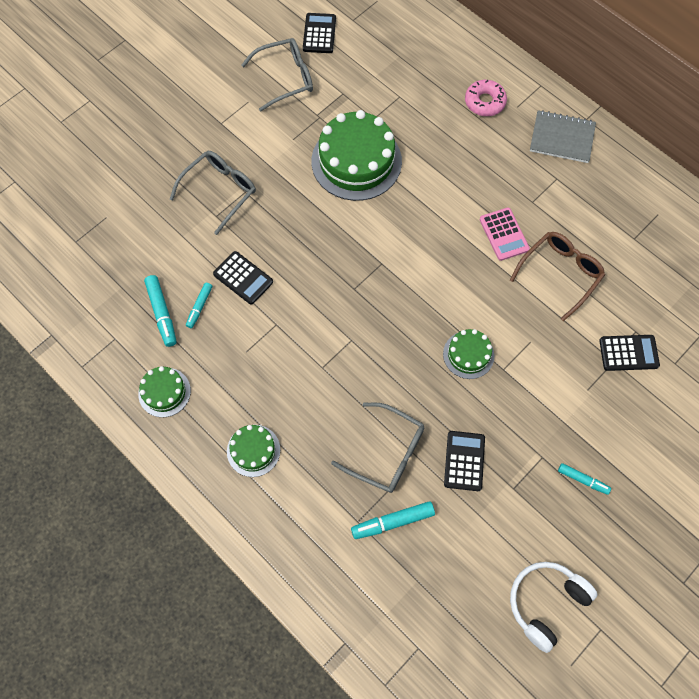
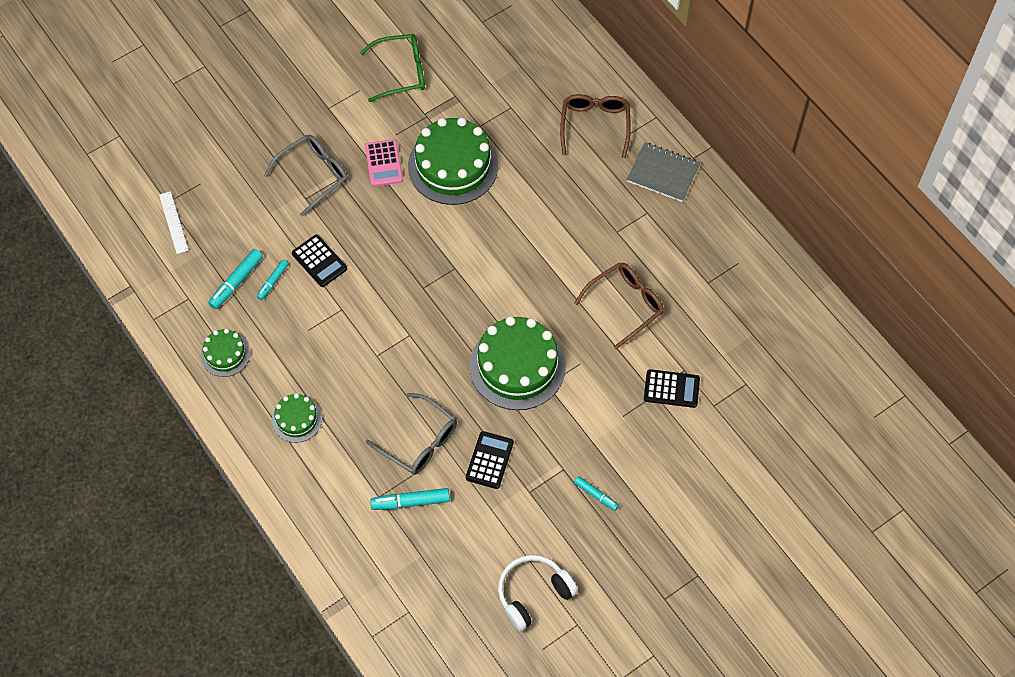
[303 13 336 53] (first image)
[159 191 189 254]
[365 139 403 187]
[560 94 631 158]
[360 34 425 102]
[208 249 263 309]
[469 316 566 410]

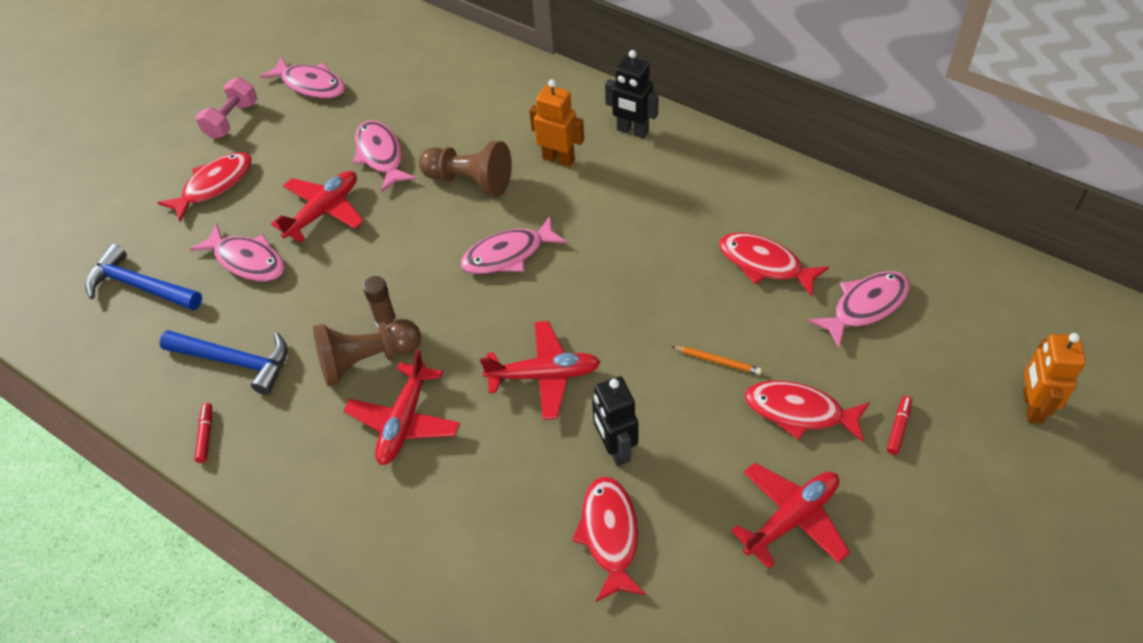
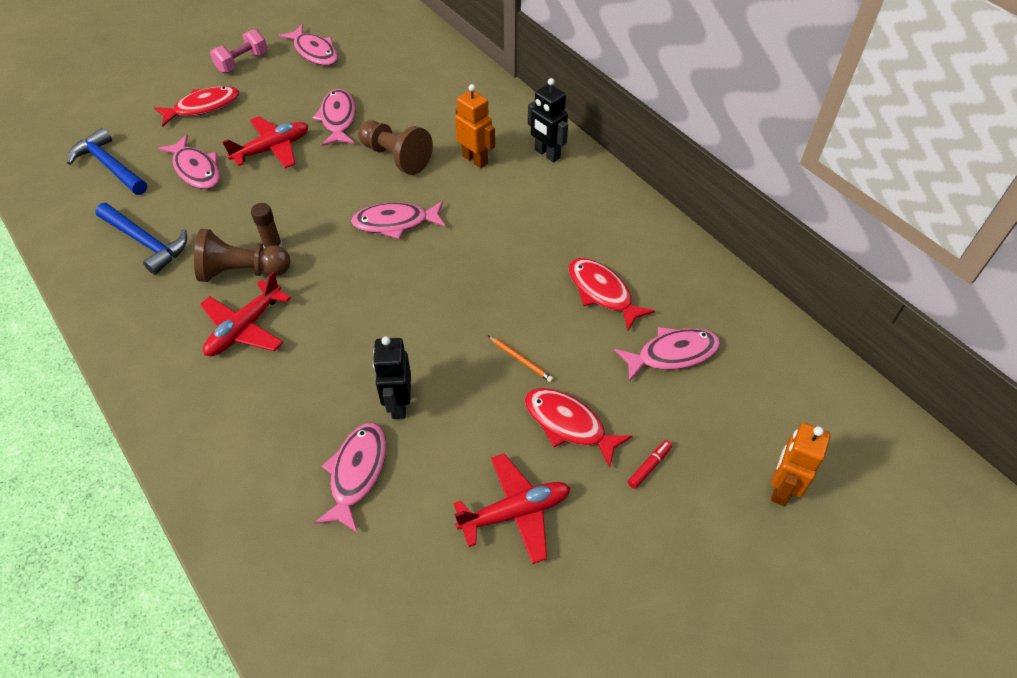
[195 403 212 463] (first image)
[480 321 600 420] (first image)
[314 423 386 533]

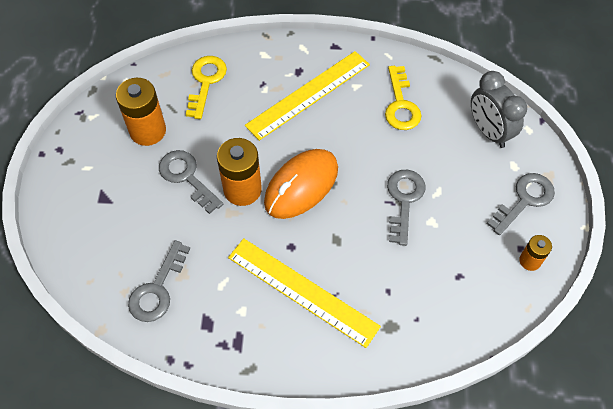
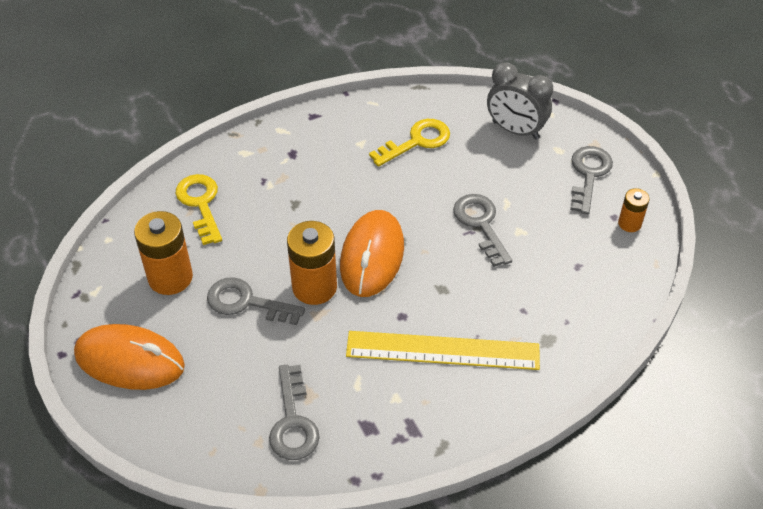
[245 51 370 141] (first image)
[74 324 185 390]
[369 119 450 167]

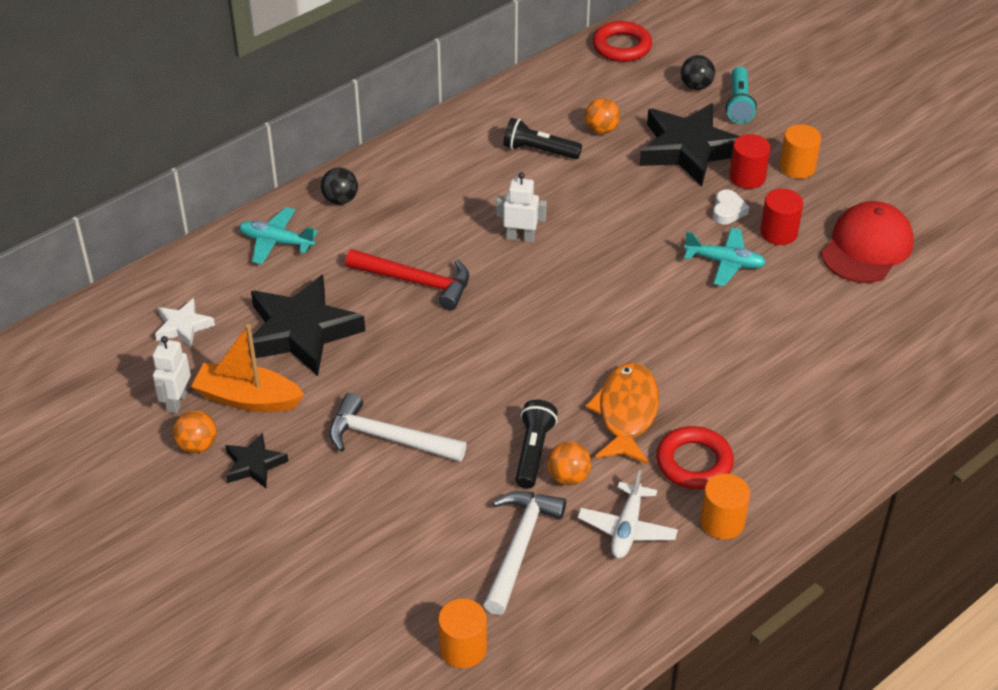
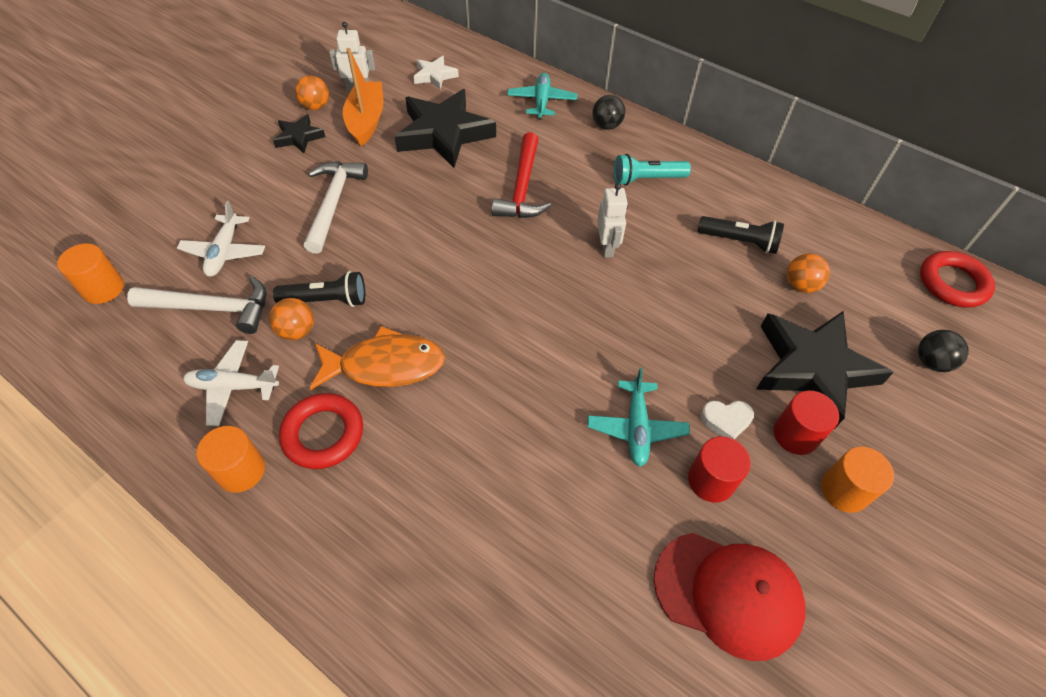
[177 201 265 277]
[614 154 691 186]
[698 216 784 254]

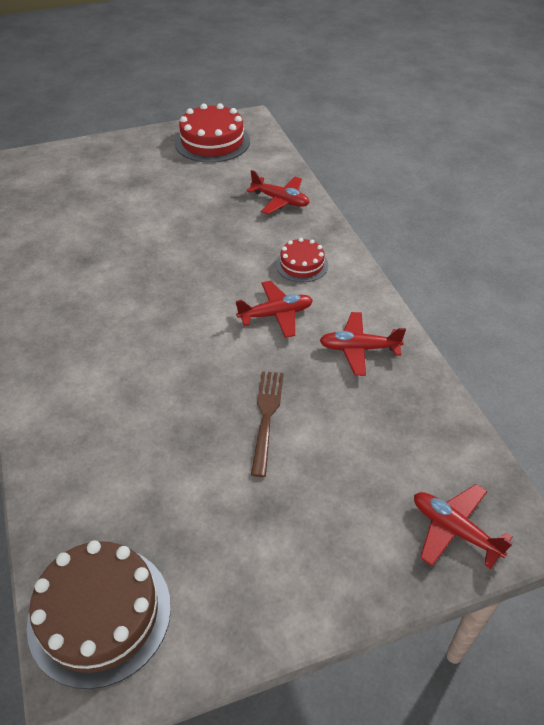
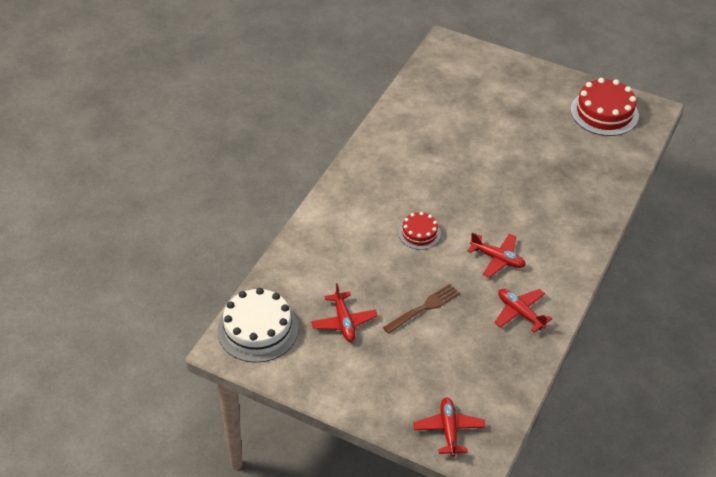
[311 283 378 342]
[398 212 441 250]
[217 288 298 363]

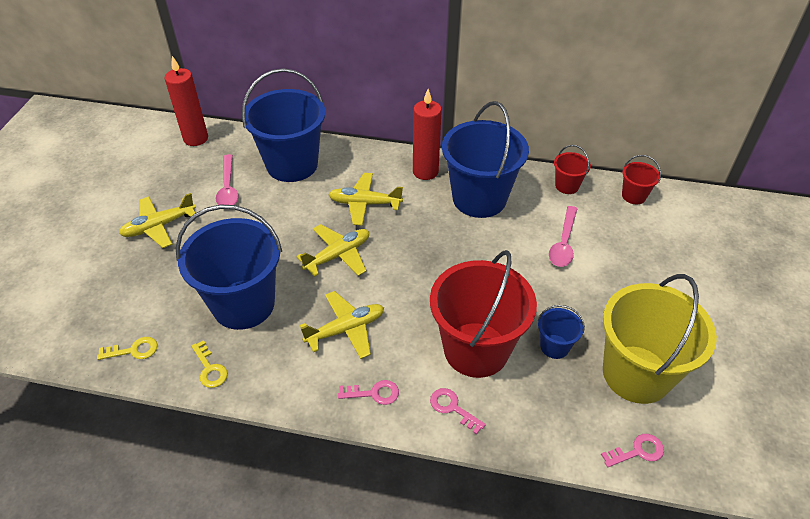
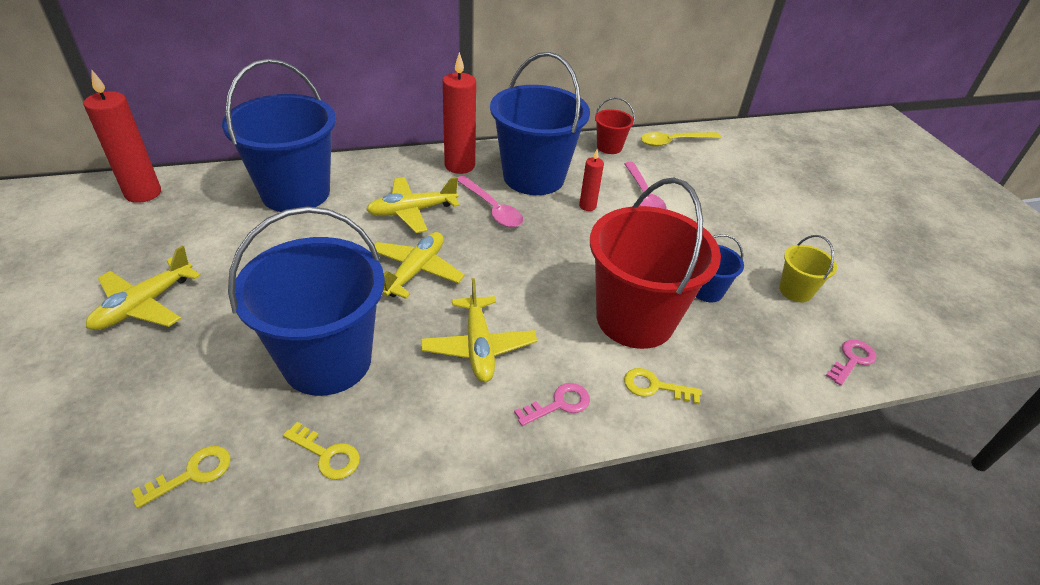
[579 150 604 211]
[458 176 523 228]
[641 132 721 147]
[624 368 702 404]
[421 278 537 382]
[779 235 837 302]

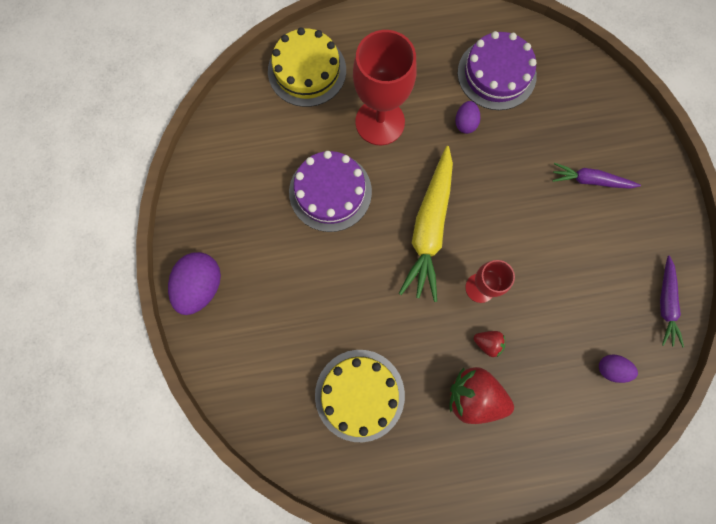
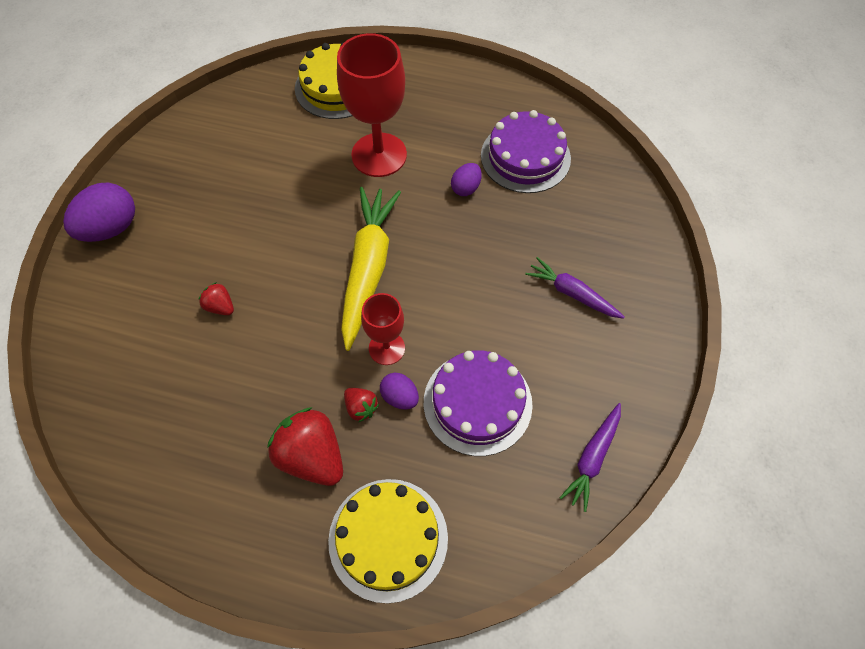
[198 282 234 315]
[424 350 533 456]
[328 479 448 603]
[380 373 419 410]
[341 187 401 351]

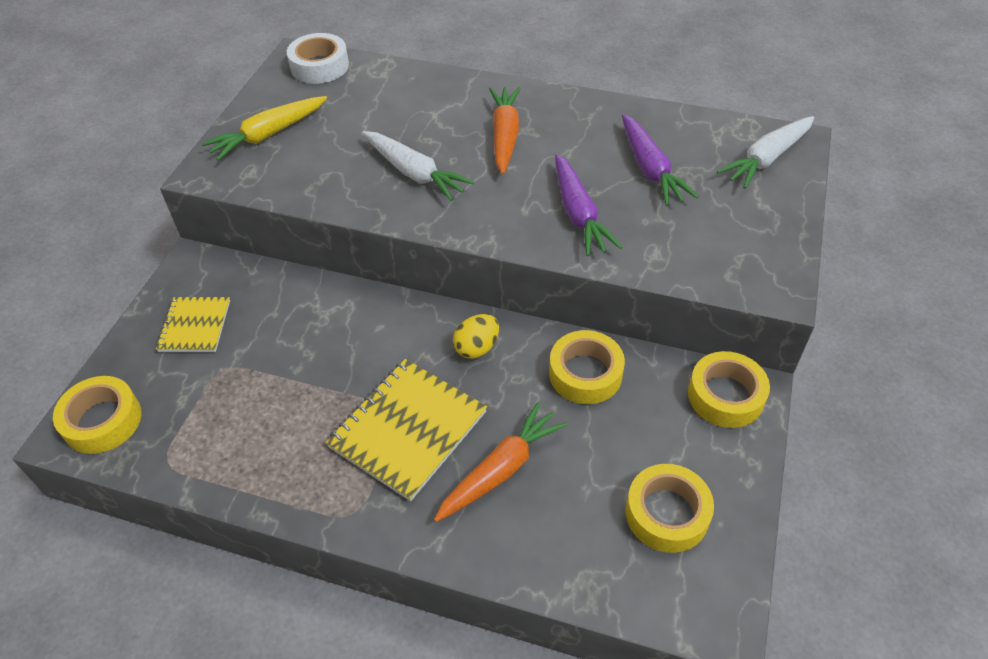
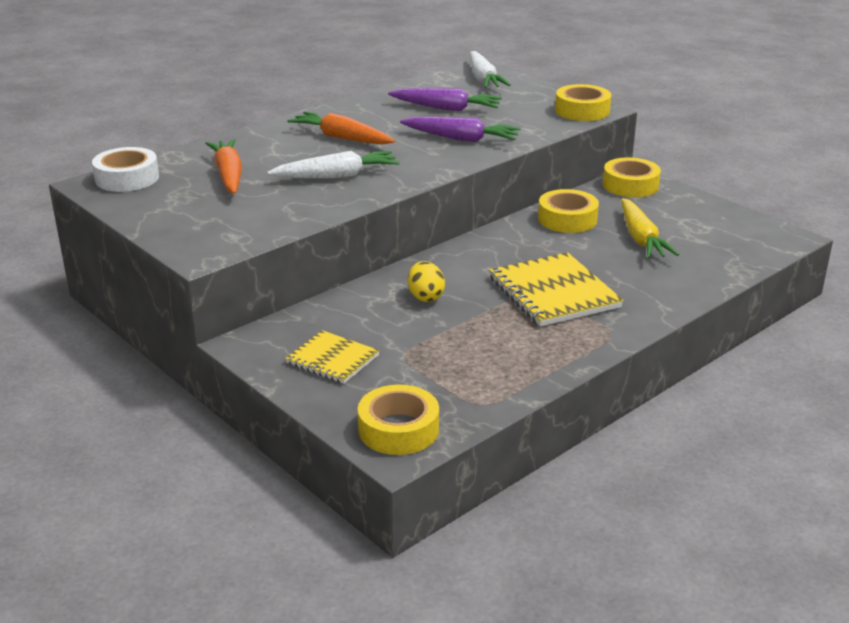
[621 198 679 258]
[205 139 242 194]
[408 261 445 302]
[555 84 611 121]

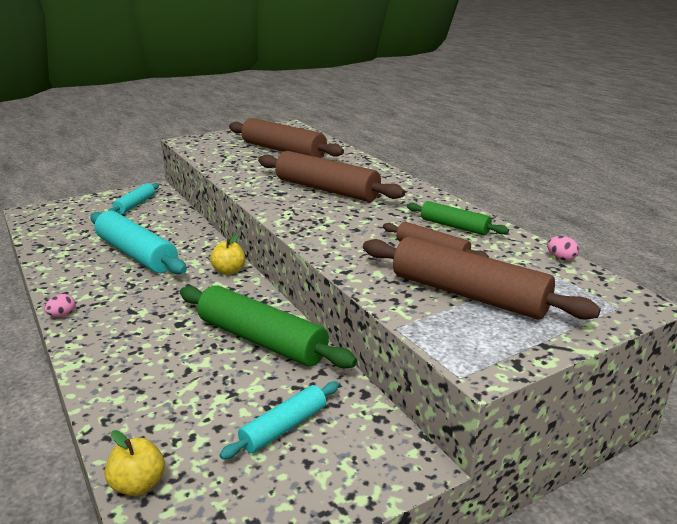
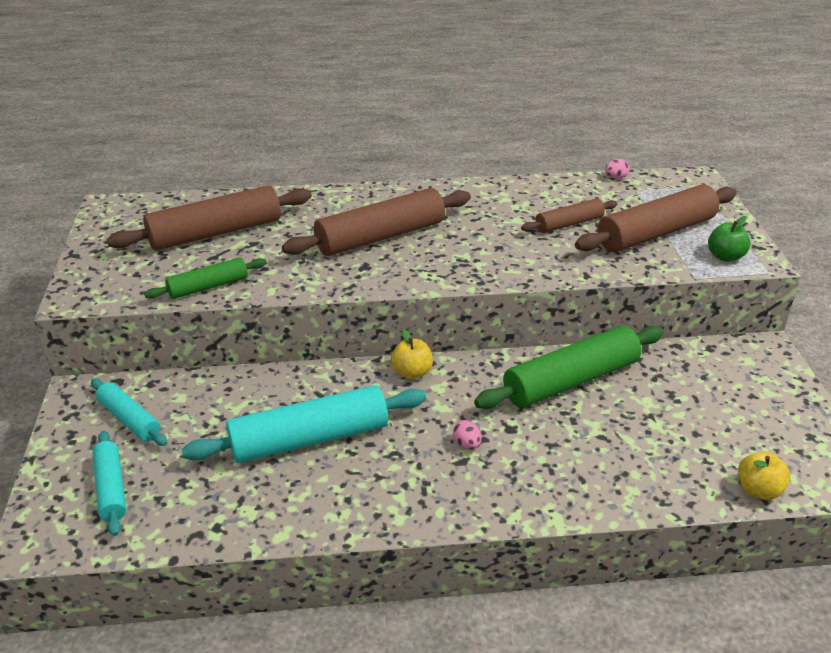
[708 216 751 262]
[453 420 481 450]
[92 430 127 536]
[144 257 267 299]

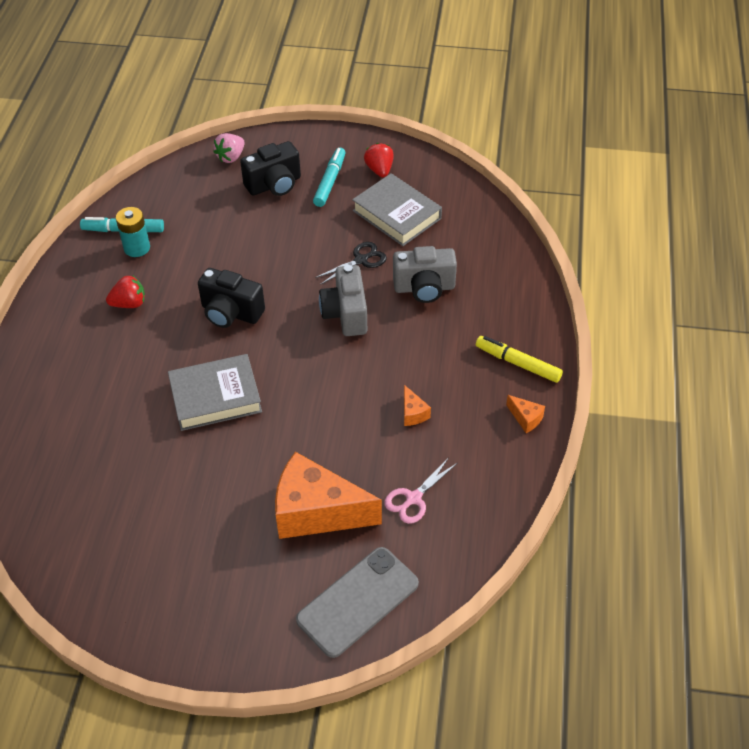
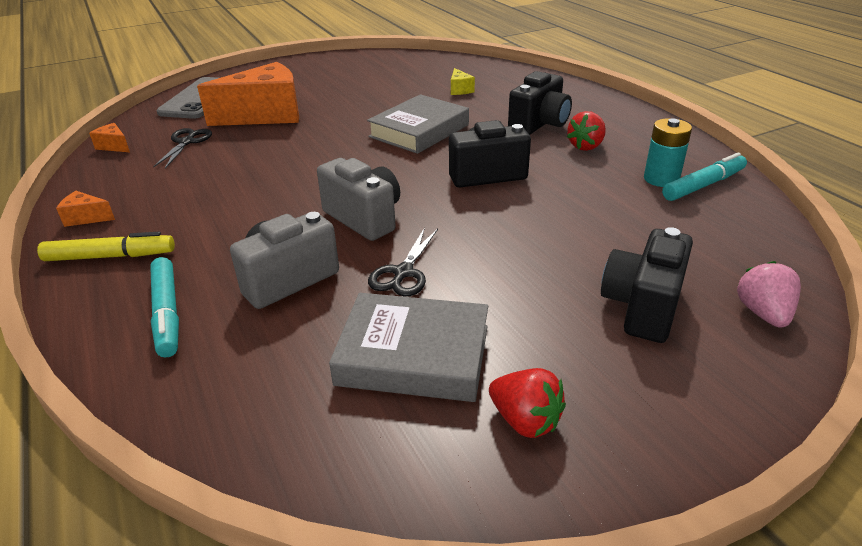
[451 68 475 95]
[508 71 572 135]
[150 257 179 358]
[89 123 130 152]
[153 128 212 169]

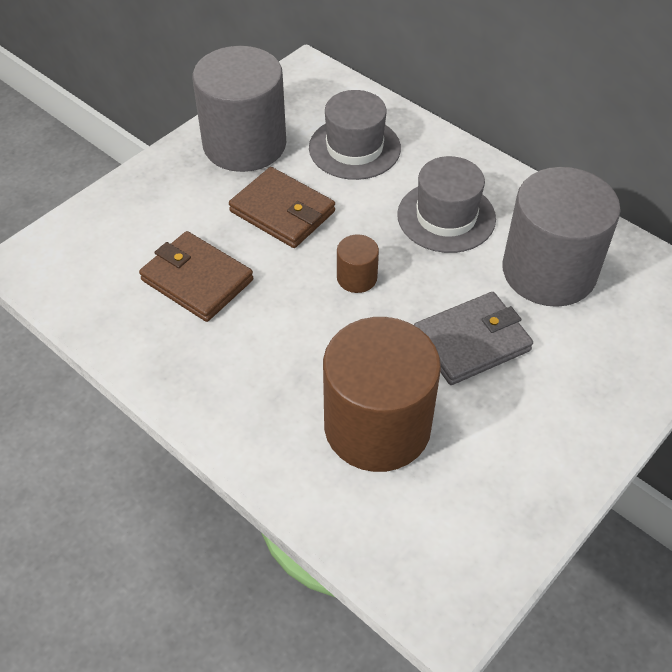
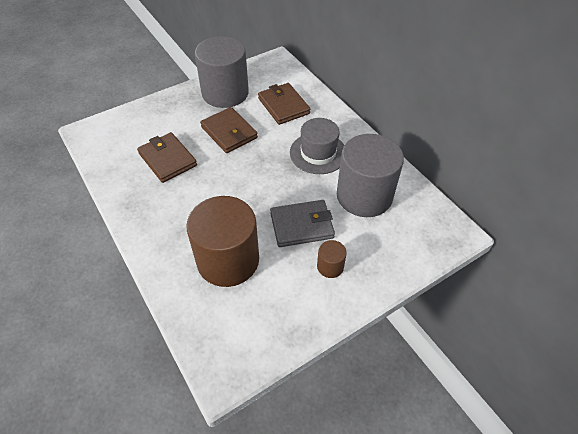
[317 240 347 278]
[258 83 310 125]

